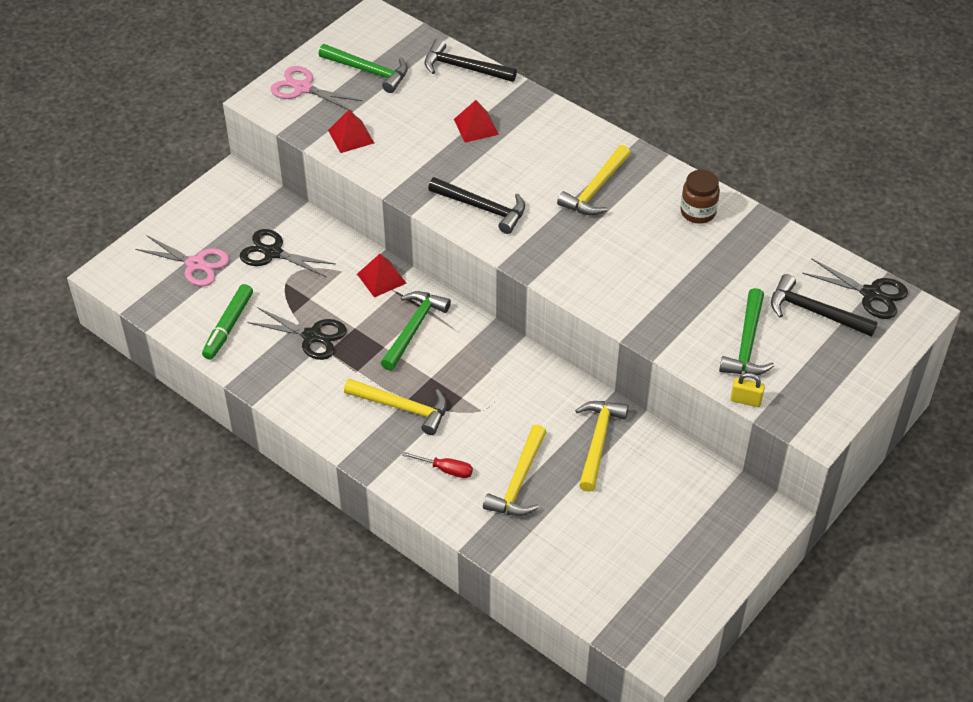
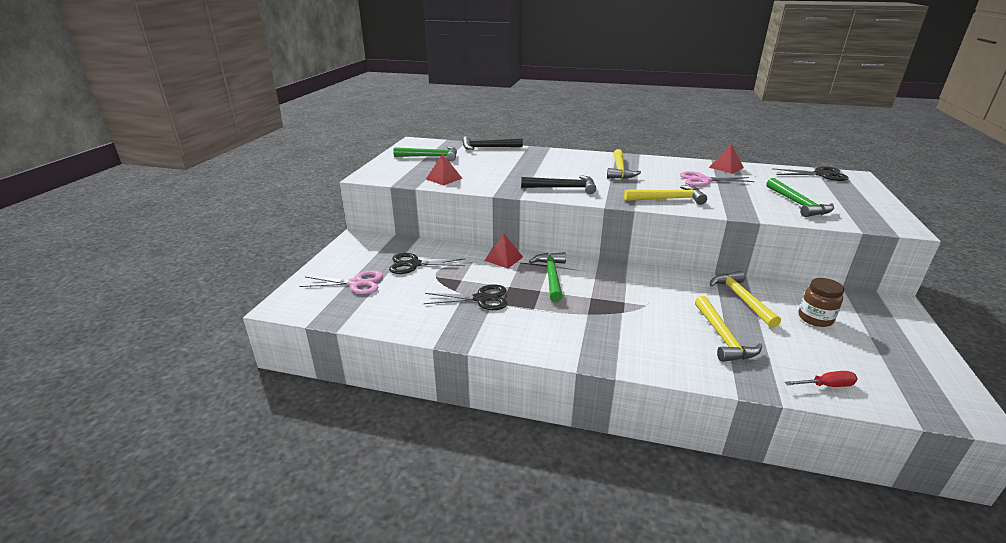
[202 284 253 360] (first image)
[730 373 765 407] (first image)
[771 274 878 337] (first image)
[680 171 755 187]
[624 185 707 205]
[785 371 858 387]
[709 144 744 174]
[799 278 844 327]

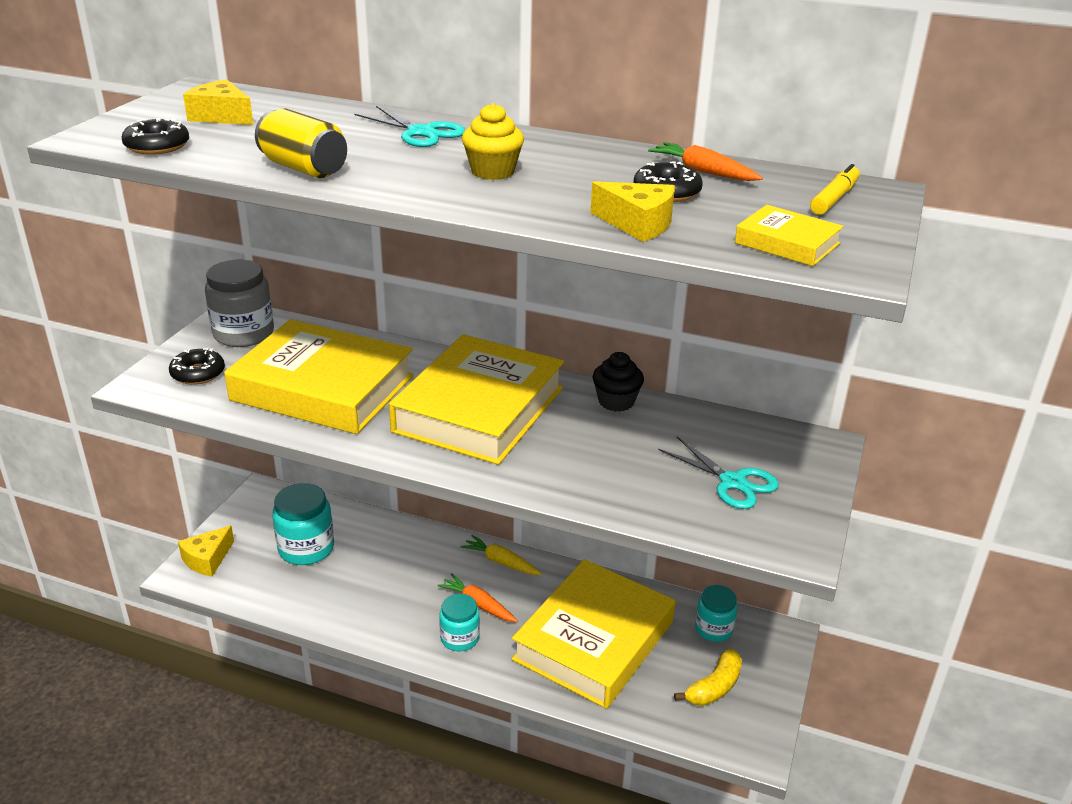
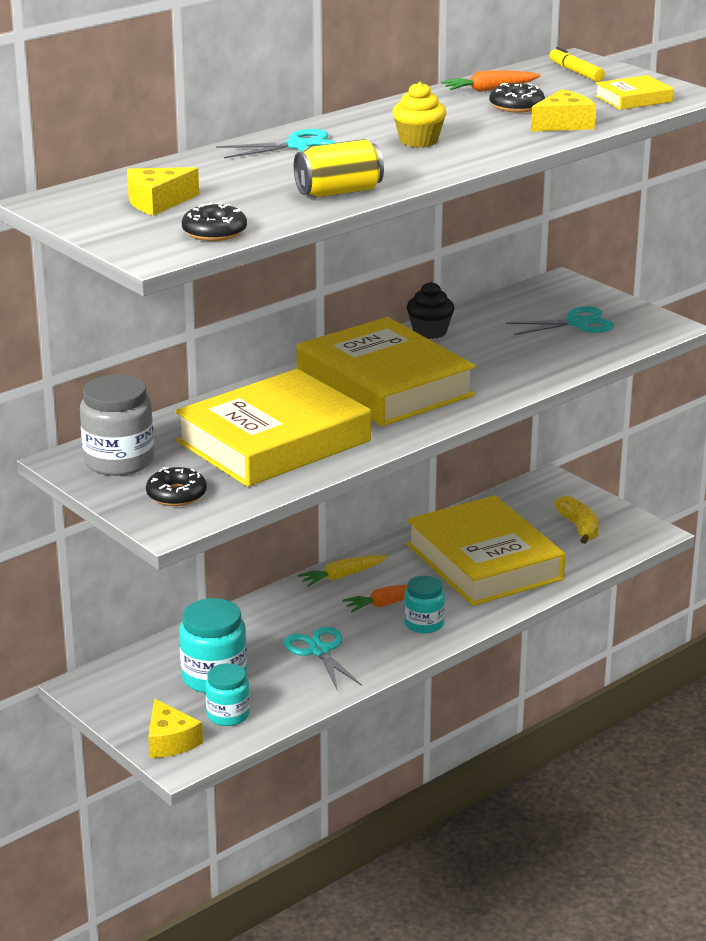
[284 627 362 691]
[205 663 250 726]

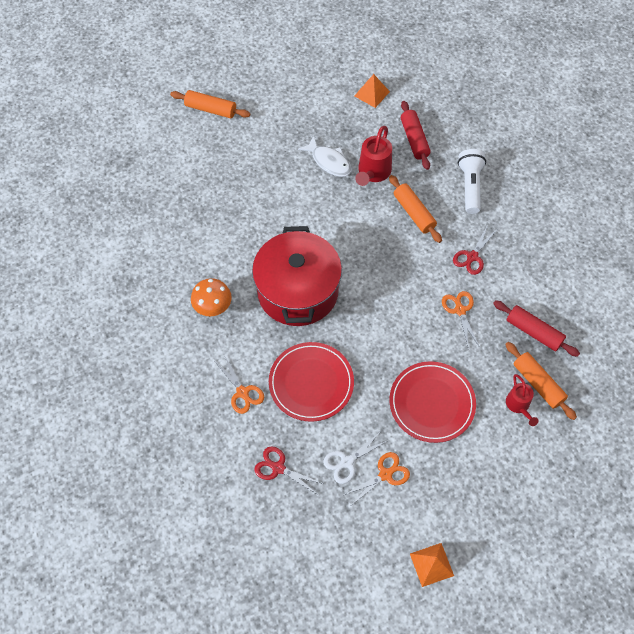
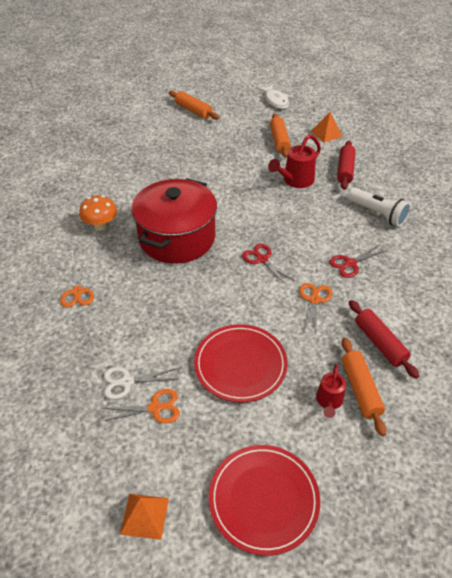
[242 244 295 285]
[209 445 320 556]
[257 85 289 109]
[270 113 291 158]
[348 188 411 227]

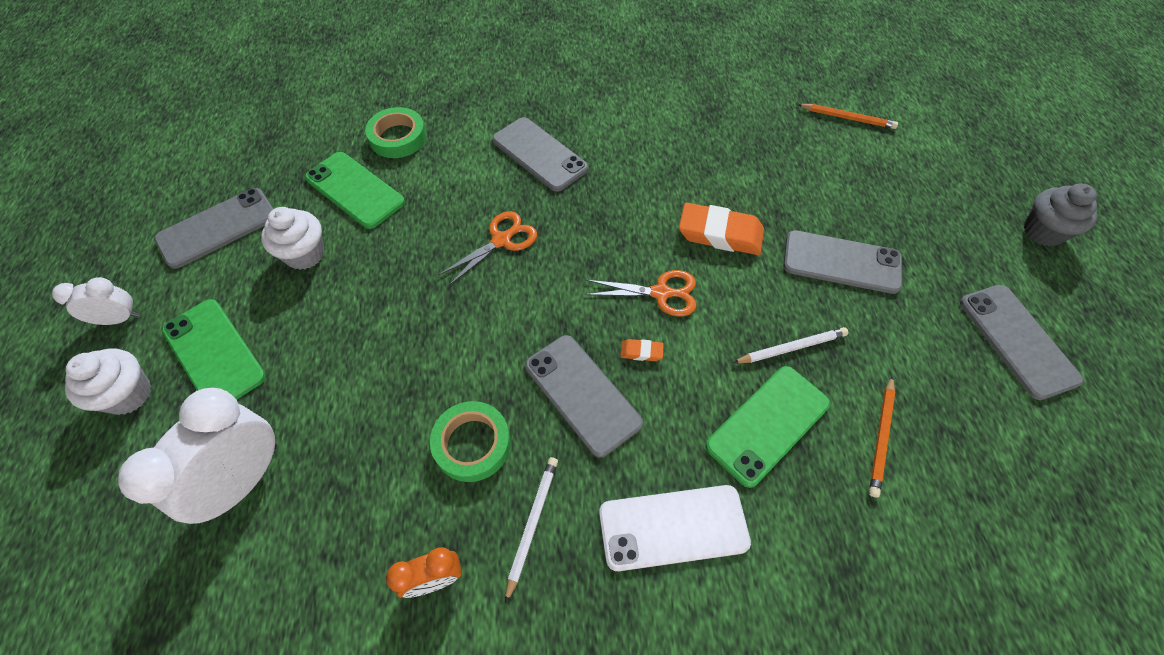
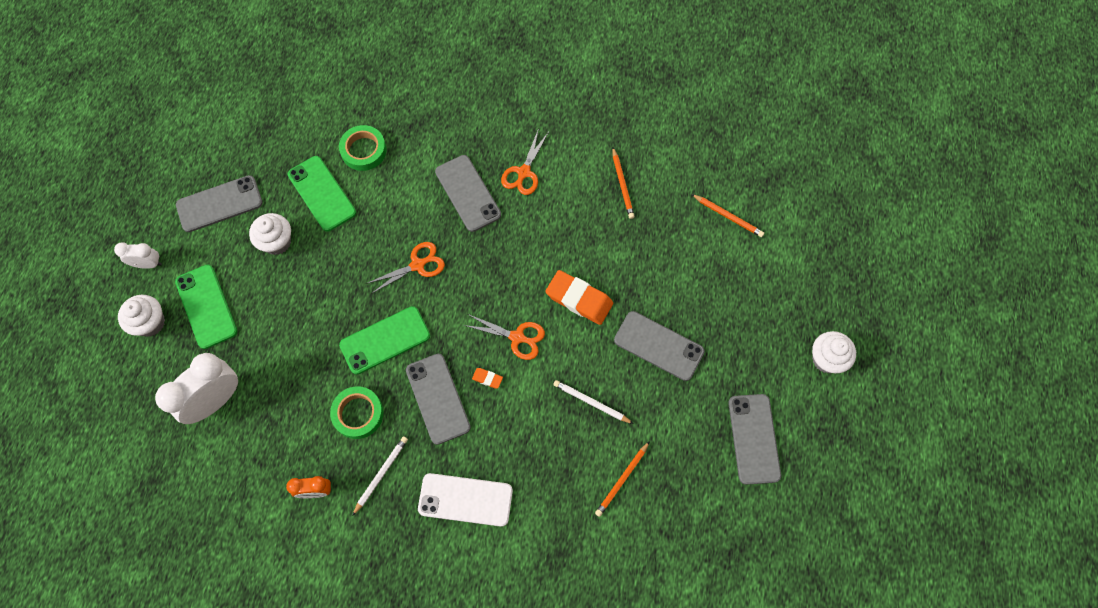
[501 128 549 195]
[612 148 635 219]
[339 306 430 375]
[812 331 856 373]
[554 380 634 424]

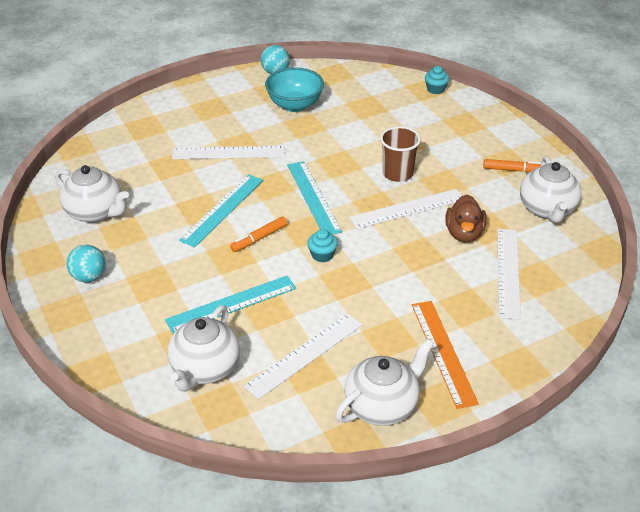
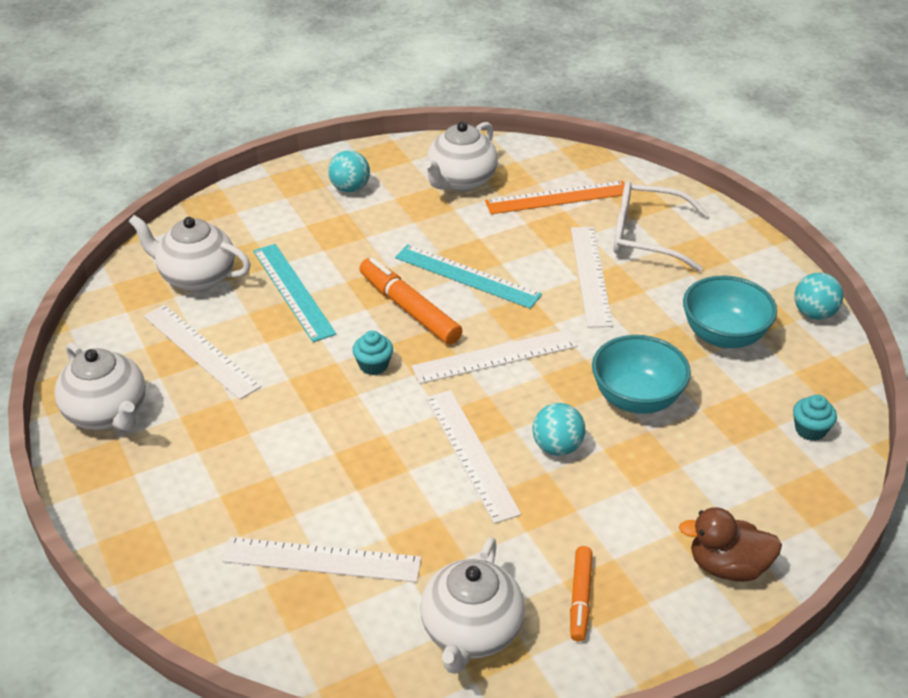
[592 335 691 414]
[613 181 709 272]
[485 181 625 214]
[793 395 837 441]
[679 507 782 582]
[532 403 585 456]
[411 329 578 384]
[420 537 525 674]
[360 257 462 345]

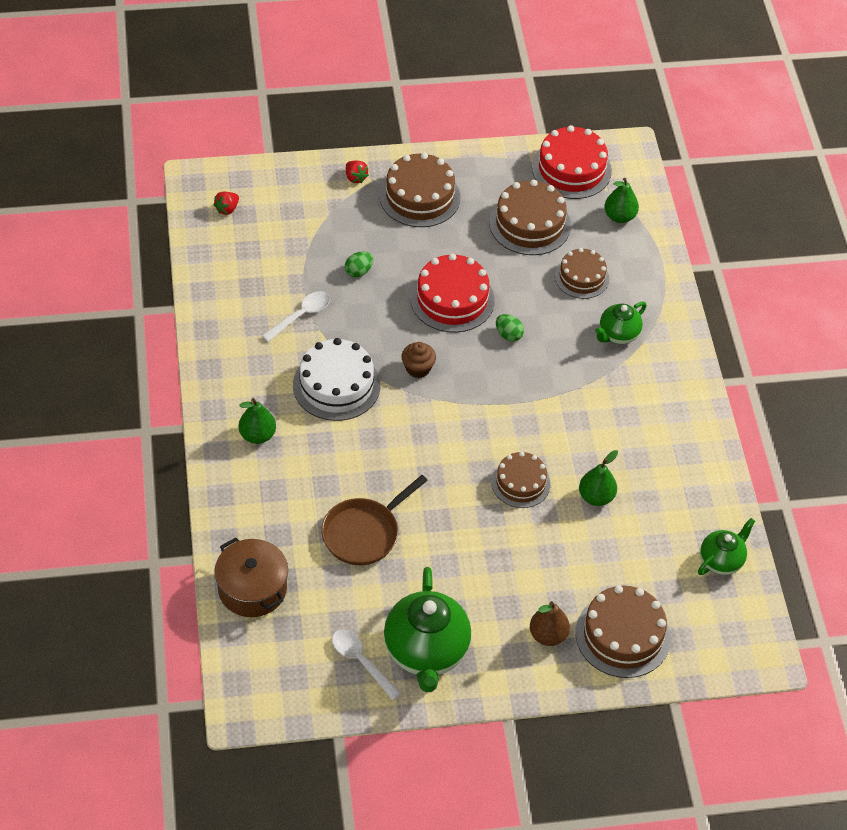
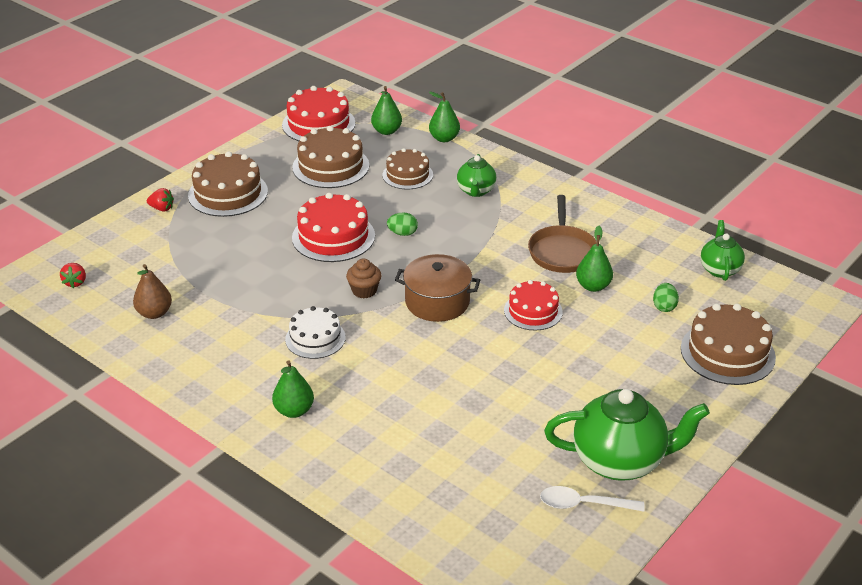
[262 291 330 342] (first image)
[429 91 460 142]
[395 254 480 322]
[528 195 597 273]
[653 283 679 312]
[133 264 172 319]
[504 280 563 331]
[544 389 710 481]
[285 306 346 359]

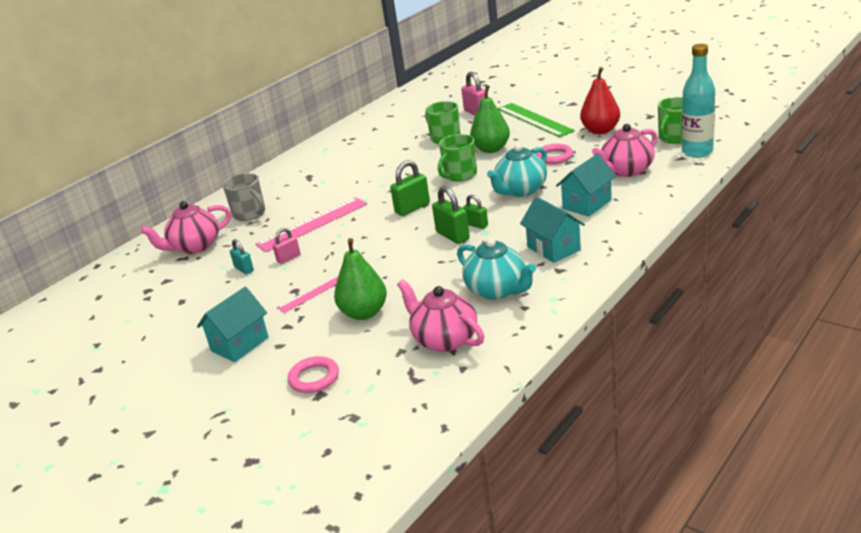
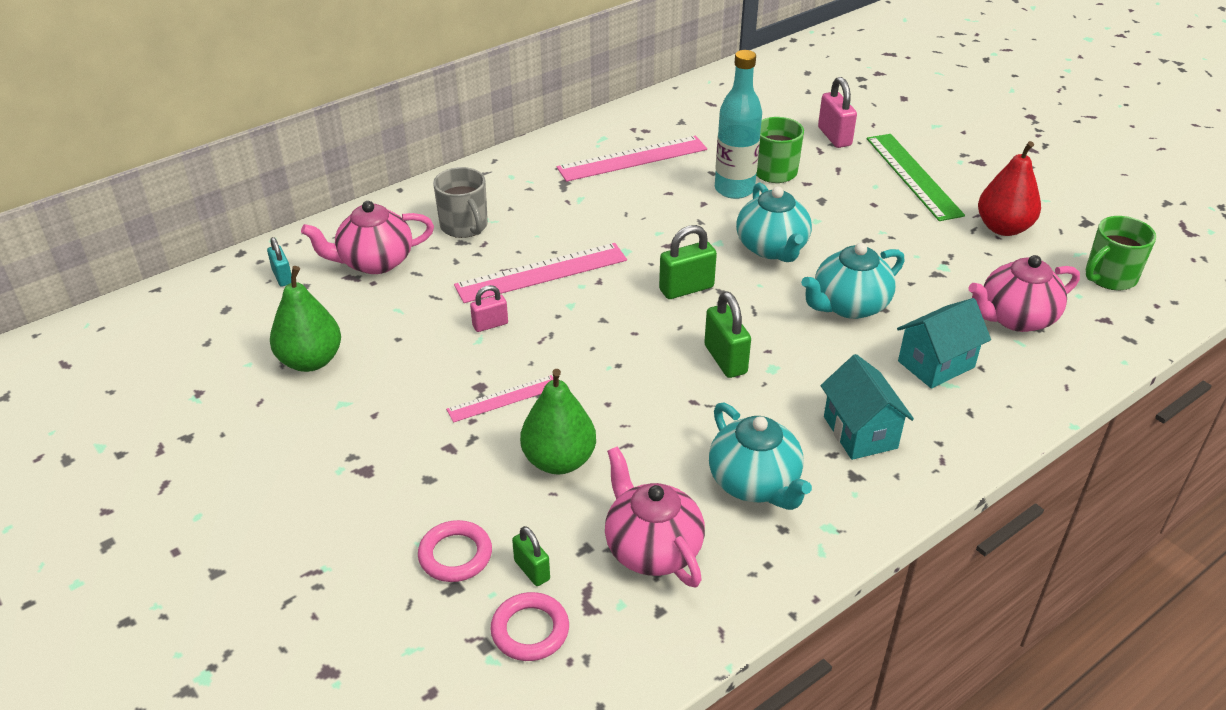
[197 287 269 362] (first image)
[557 136 707 182]
[267 237 292 287]
[512 526 550 586]
[270 266 341 372]
[490 592 569 661]
[715 50 762 199]
[736 183 812 262]

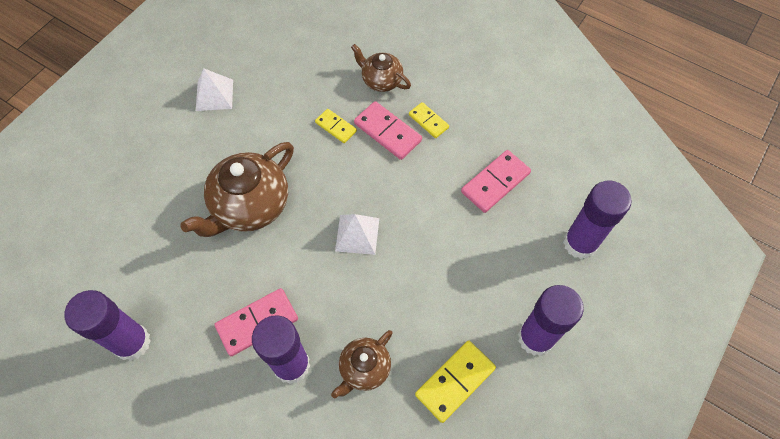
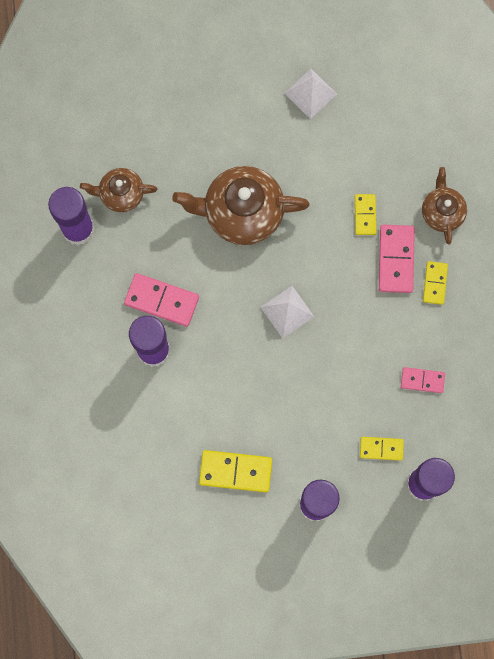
[360 437 404 461]
[80 168 158 212]
[401 367 445 393]

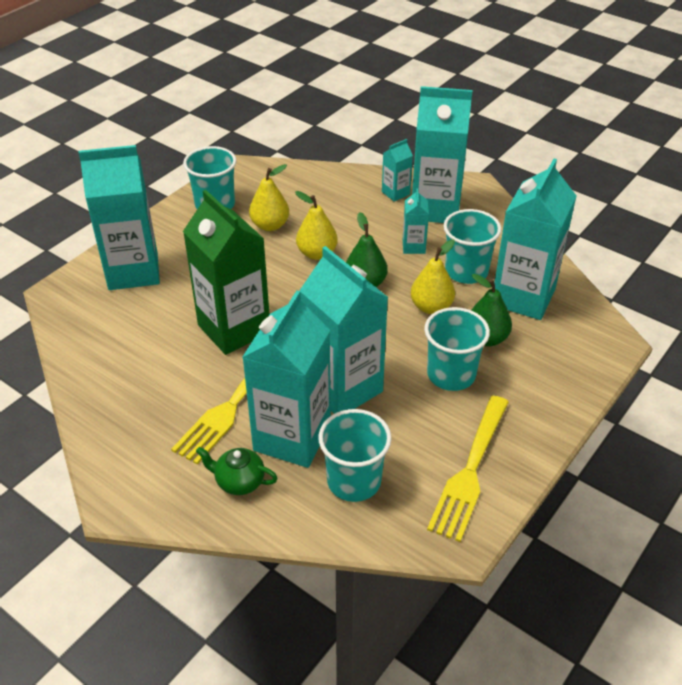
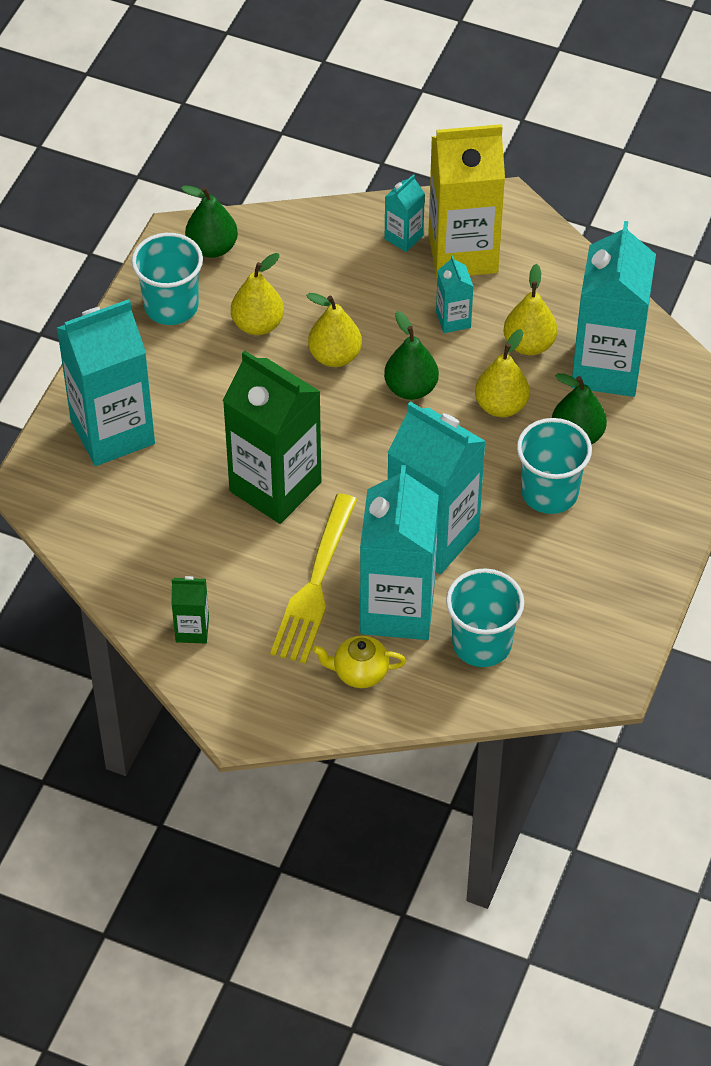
[427 396 509 542] (first image)
[172 576 209 643]
[181 186 238 258]
[504 264 557 355]
[312 635 406 688]
[429 124 505 277]

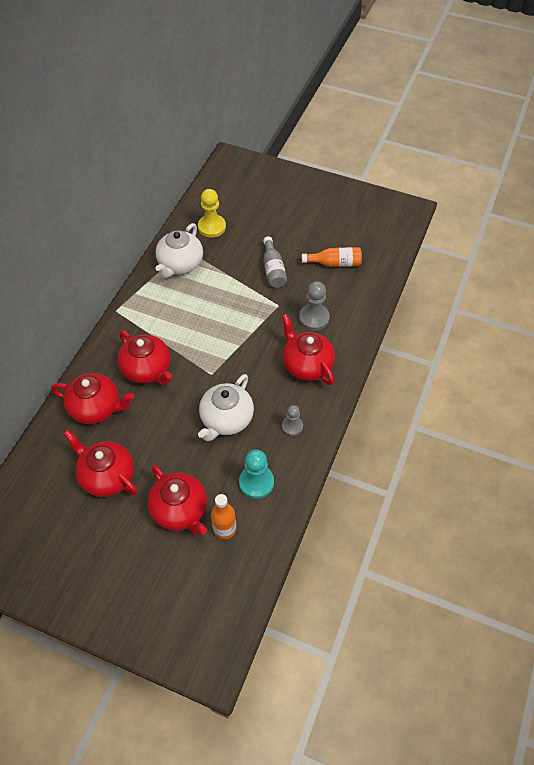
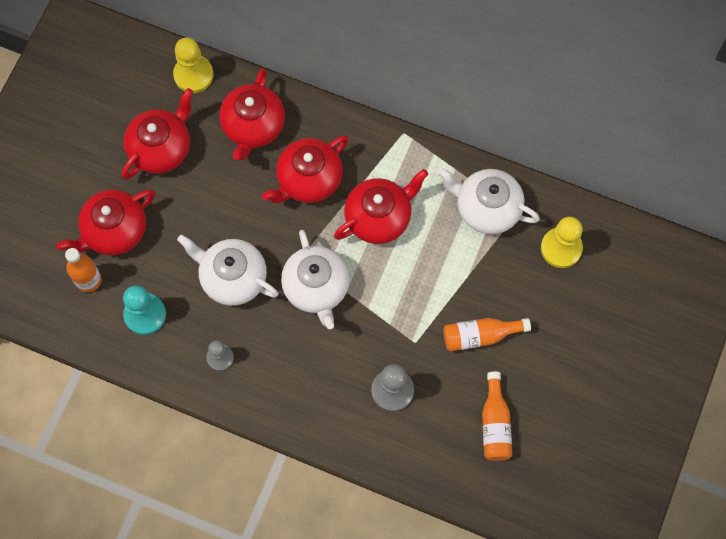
[173 38 214 93]
[281 230 349 329]
[334 169 428 244]
[443 318 531 352]

